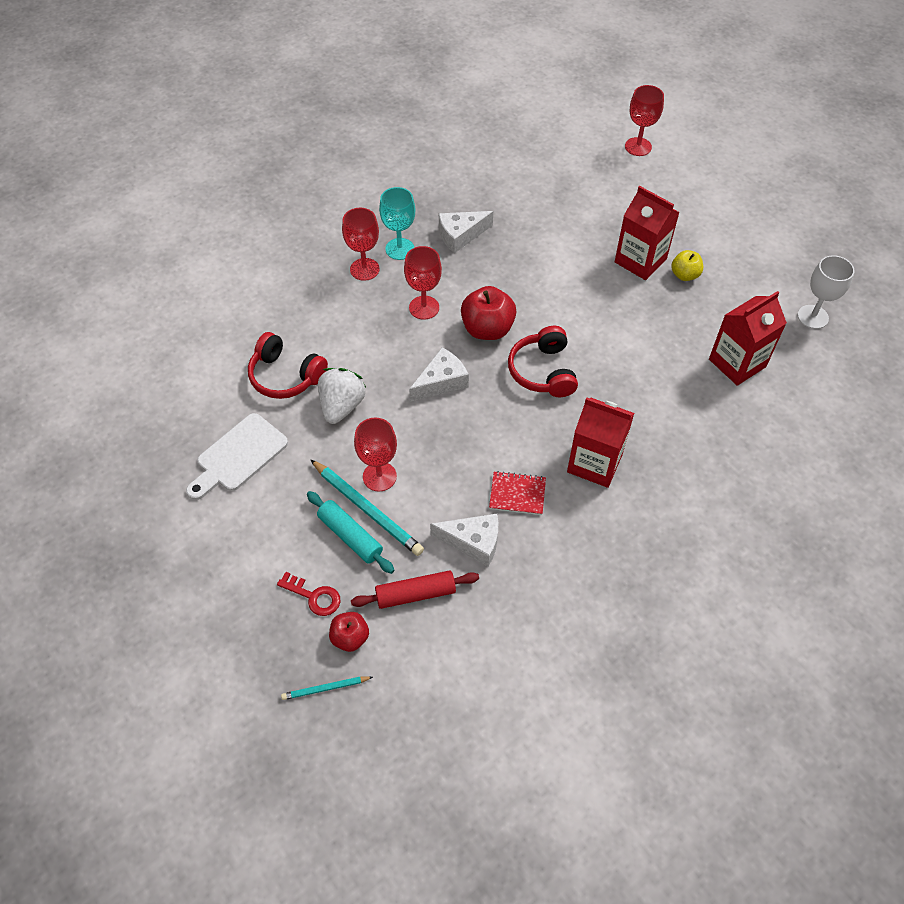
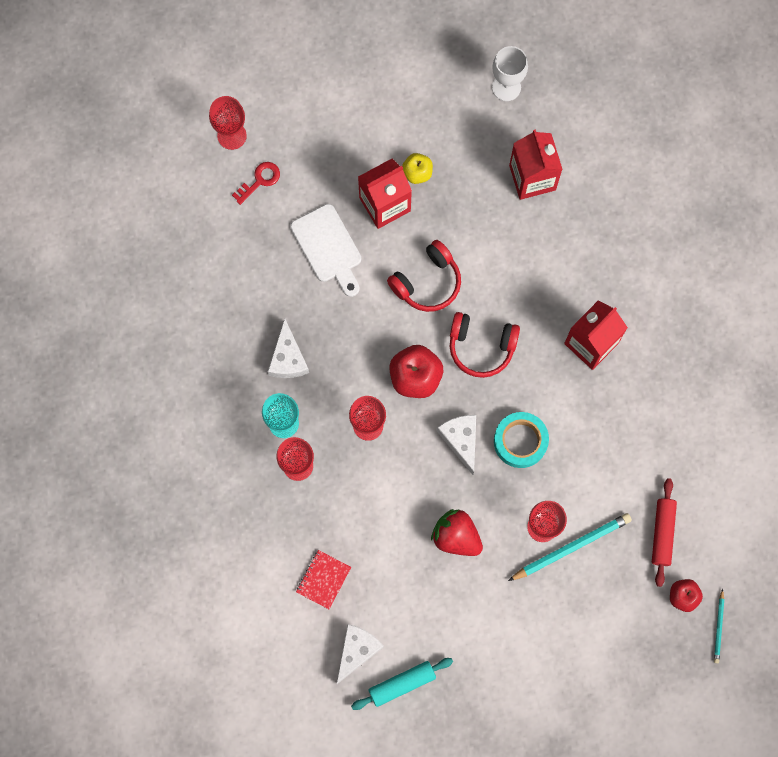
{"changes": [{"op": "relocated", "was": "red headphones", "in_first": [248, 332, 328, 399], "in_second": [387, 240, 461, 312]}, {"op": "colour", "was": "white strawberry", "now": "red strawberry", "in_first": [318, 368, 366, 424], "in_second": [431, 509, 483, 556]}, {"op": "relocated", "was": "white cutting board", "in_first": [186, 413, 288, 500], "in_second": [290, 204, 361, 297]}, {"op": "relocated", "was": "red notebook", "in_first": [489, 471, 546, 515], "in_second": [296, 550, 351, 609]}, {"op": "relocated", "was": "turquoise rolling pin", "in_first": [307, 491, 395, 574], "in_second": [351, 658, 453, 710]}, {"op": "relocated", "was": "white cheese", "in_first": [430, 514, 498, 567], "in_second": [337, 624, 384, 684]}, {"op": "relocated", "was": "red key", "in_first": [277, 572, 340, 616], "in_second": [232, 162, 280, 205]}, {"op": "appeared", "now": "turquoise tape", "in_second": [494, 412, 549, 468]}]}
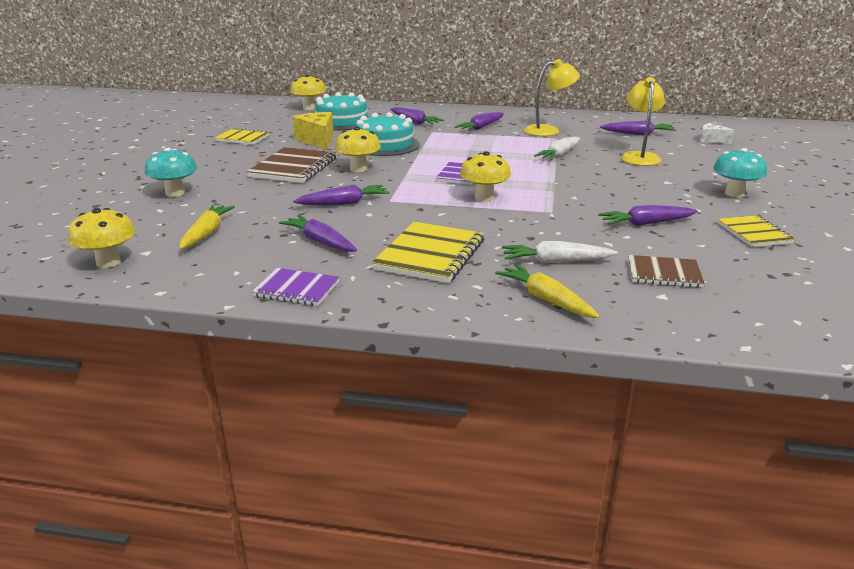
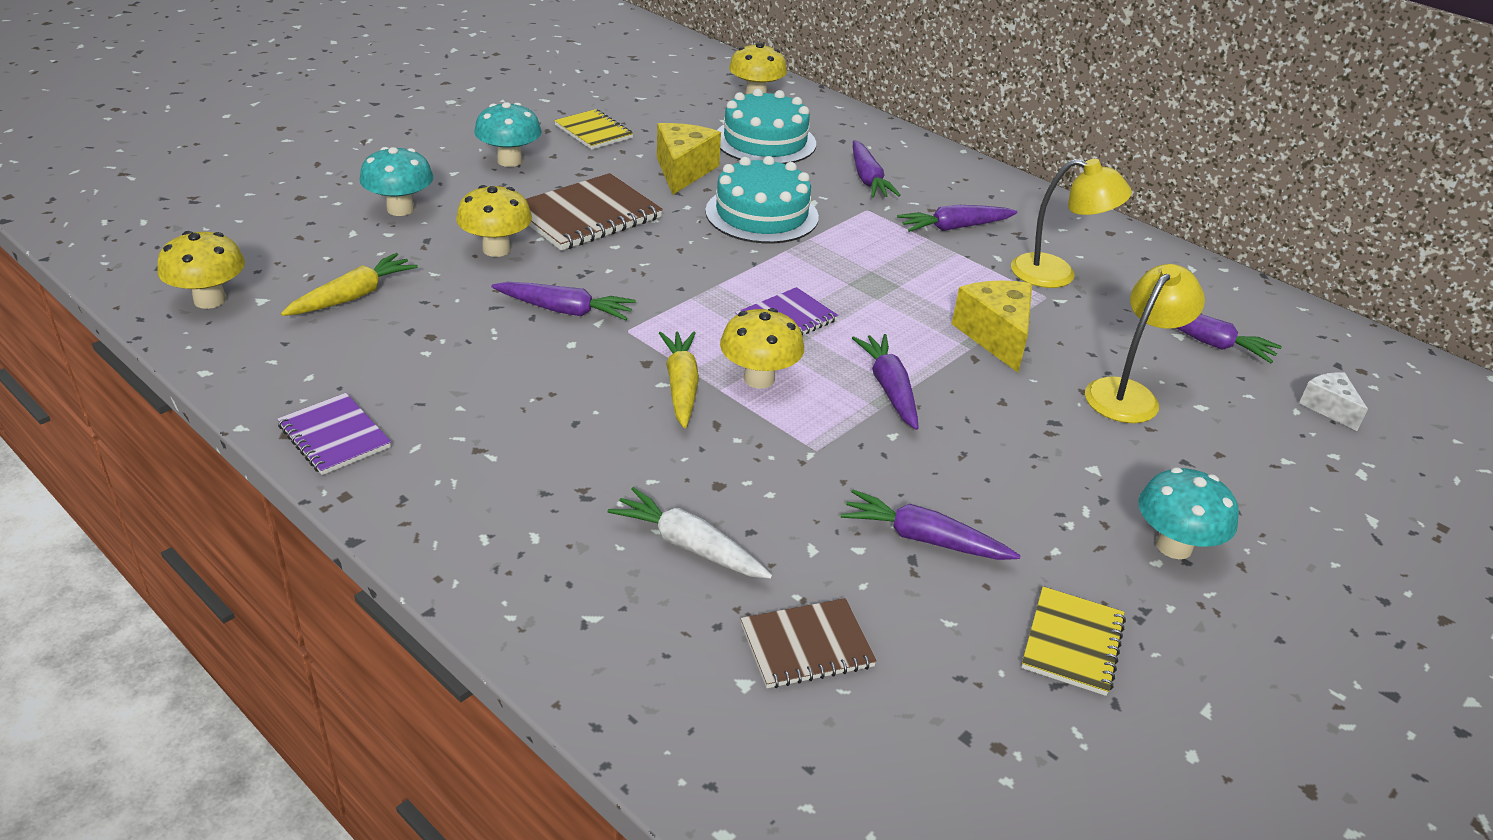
{"changes": [{"op": "relocated", "was": "yellow mushroom", "in_first": [335, 127, 381, 172], "in_second": [456, 185, 532, 257]}, {"op": "exchanged", "was": "white carrot", "now": "yellow cheese", "in_first": [534, 137, 580, 160], "in_second": [952, 280, 1032, 372]}, {"op": "relocated", "was": "purple carrot", "in_first": [279, 215, 357, 252], "in_second": [852, 334, 919, 430]}, {"op": "missing", "was": "yellow notebook", "in_first": [372, 222, 484, 283]}, {"op": "spun", "was": "brown notebook", "in_first": [628, 255, 705, 288], "in_second": [740, 598, 877, 688], "clockwise": -60}, {"op": "relocated", "was": "yellow carrot", "in_first": [495, 264, 600, 318], "in_second": [659, 332, 699, 428]}, {"op": "appeared", "now": "turquoise mushroom", "in_second": [474, 102, 542, 167]}]}
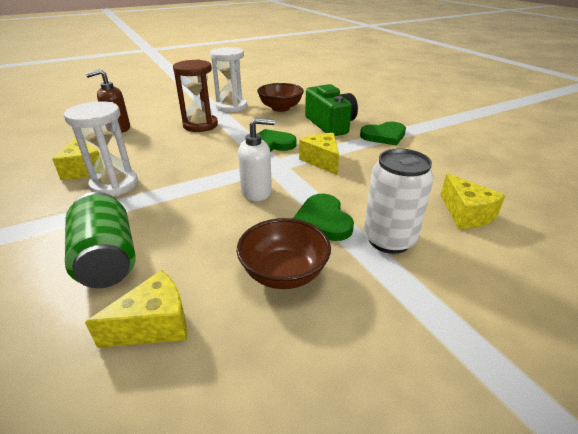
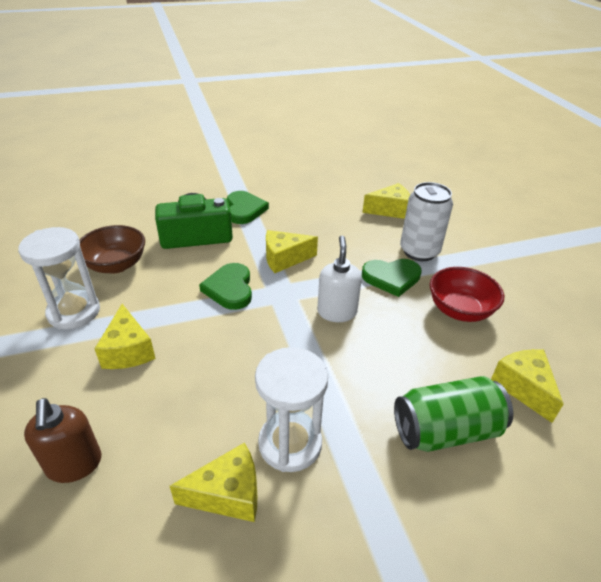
{"changes": [{"op": "exchanged", "was": "brown hourglass", "now": "yellow cheese", "in_first": [173, 60, 218, 132], "in_second": [95, 304, 156, 369]}, {"op": "colour", "was": "brown bowl", "now": "red bowl", "in_first": [237, 218, 331, 289], "in_second": [430, 267, 504, 322]}]}
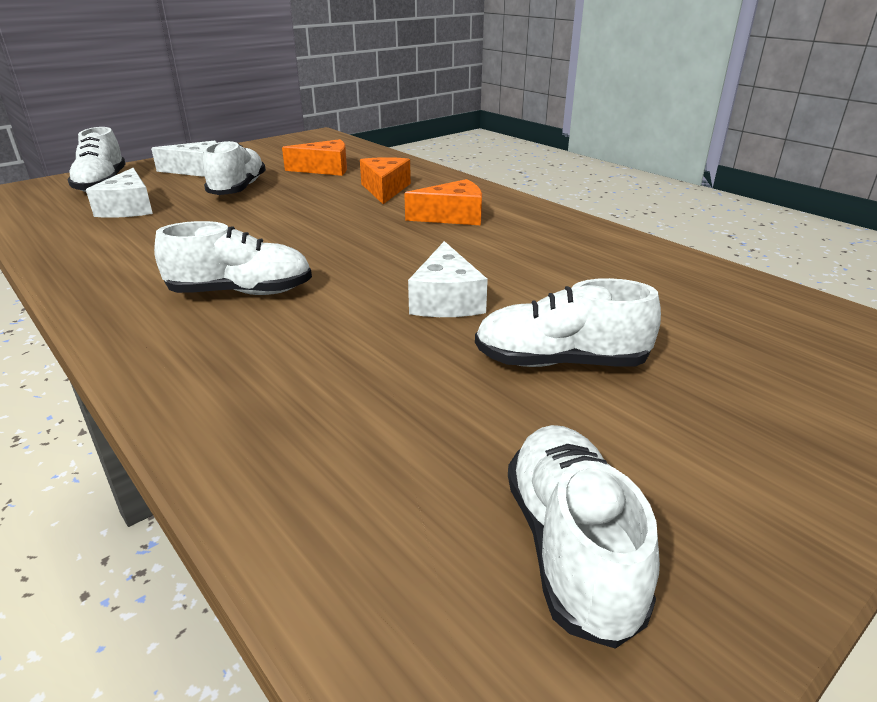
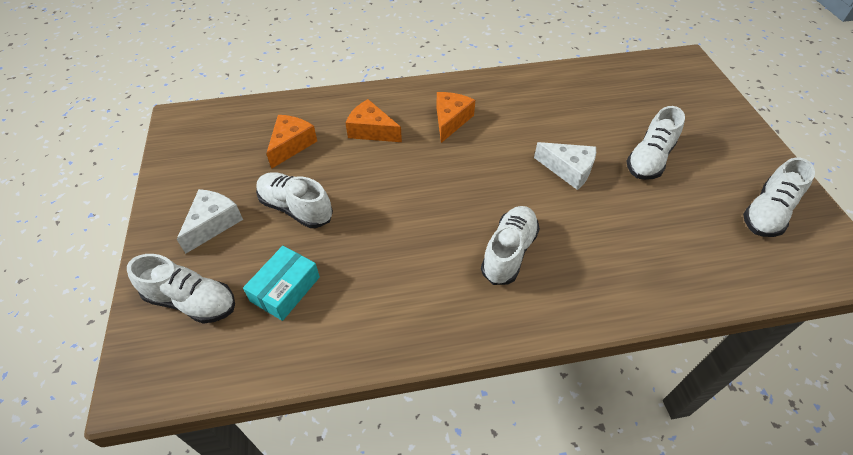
{"changes": [{"op": "exchanged", "was": "white cheese", "now": "turquoise box", "in_first": [86, 168, 153, 218], "in_second": [243, 246, 320, 321]}, {"op": "spun", "was": "white shoe", "in_first": [508, 425, 660, 649], "in_second": [743, 157, 815, 237], "clockwise": -75}]}
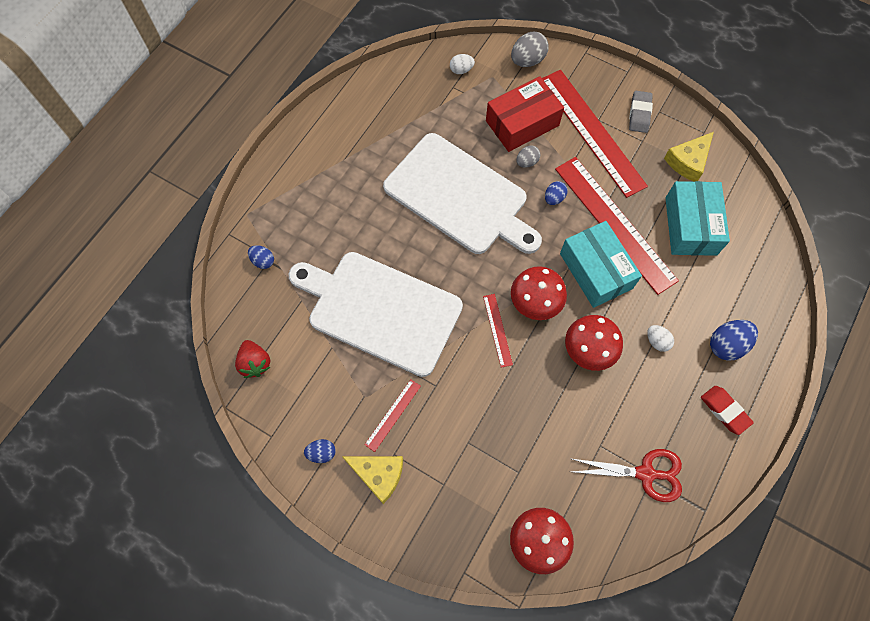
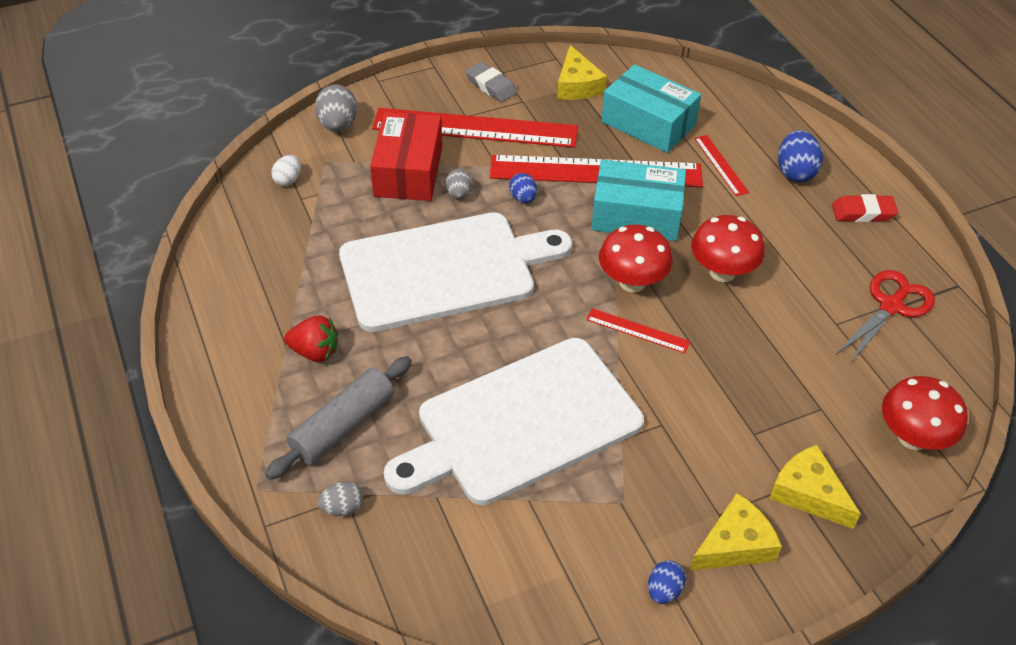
{"changes": [{"op": "colour", "was": "blue egg", "now": "grey egg", "in_first": [248, 245, 274, 269], "in_second": [318, 481, 363, 516]}, {"op": "missing", "was": "white egg", "in_first": [647, 325, 674, 352]}, {"op": "relocated", "was": "red strawberry", "in_first": [235, 340, 270, 378], "in_second": [284, 316, 338, 362]}, {"op": "relocated", "was": "red ruler", "in_first": [364, 380, 421, 452], "in_second": [694, 135, 749, 196]}, {"op": "appeared", "now": "grey rolling pin", "in_second": [265, 356, 412, 480]}, {"op": "appeared", "now": "yellow cheese", "in_second": [769, 445, 861, 529]}]}
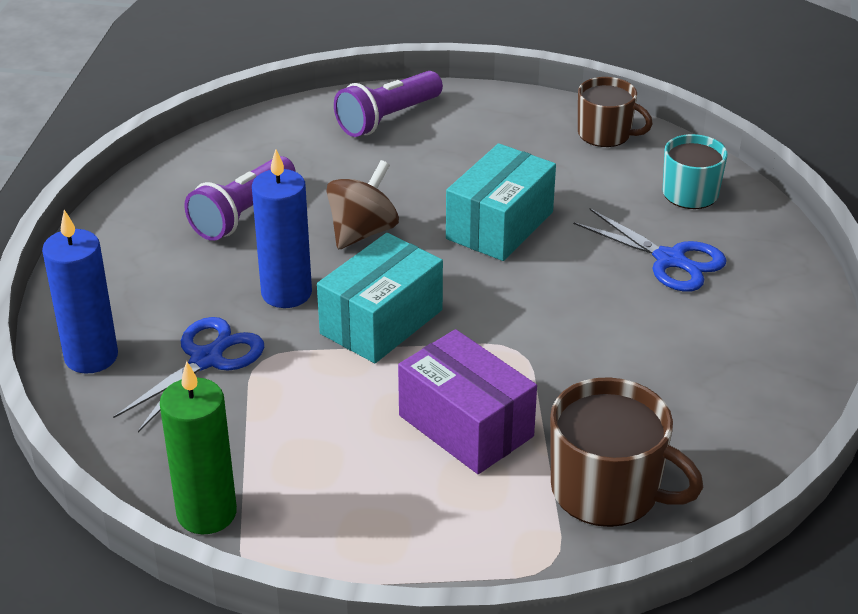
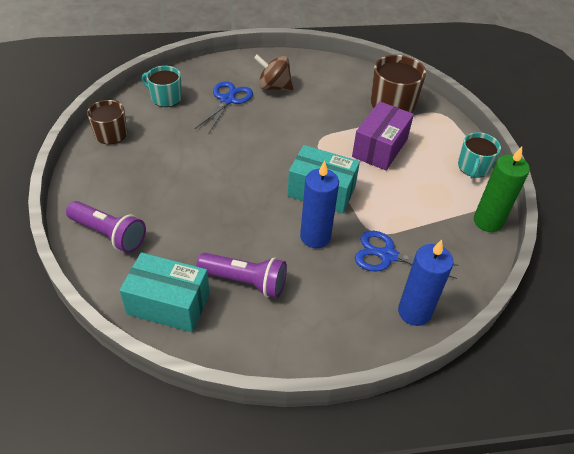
{"changes": [{"op": "relocated", "was": "turquoise box", "in_first": [446, 143, 556, 261], "in_second": [119, 252, 210, 332]}, {"op": "relocated", "was": "brown spinning top", "in_first": [326, 160, 399, 249], "in_second": [254, 55, 294, 91]}, {"op": "appeared", "now": "turquoise mug", "in_second": [458, 132, 501, 178]}]}
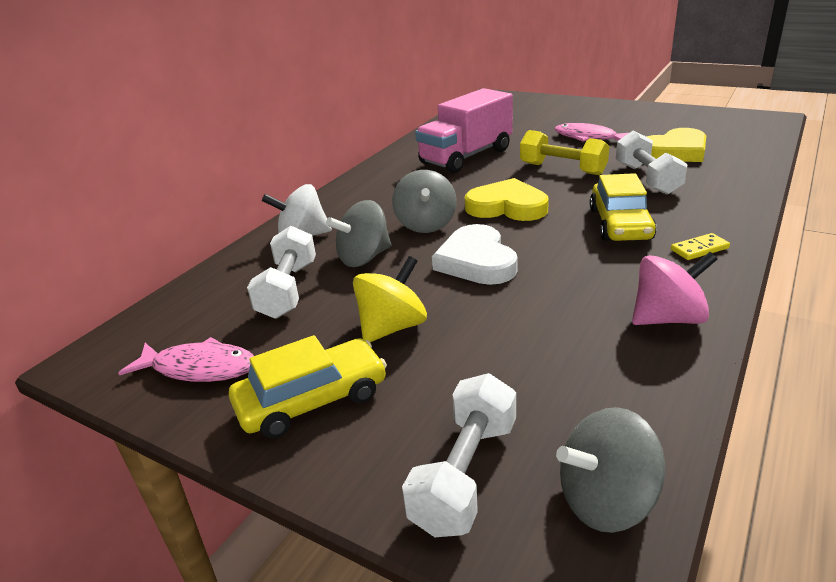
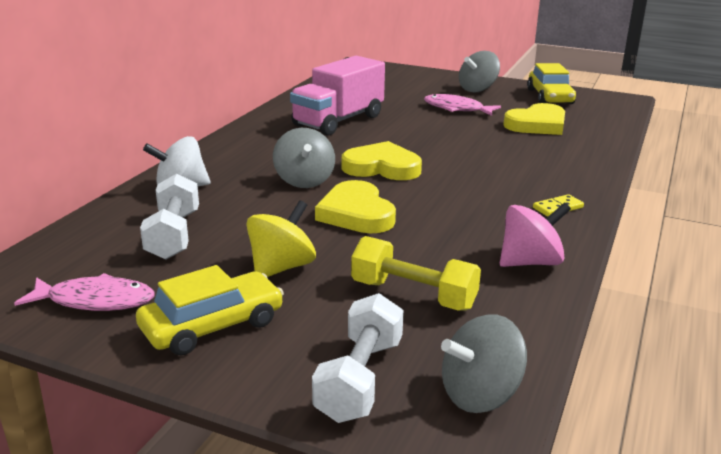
{"changes": [{"op": "relocated", "was": "yellow dumbbell", "in_first": [520, 130, 609, 175], "in_second": [351, 236, 481, 311]}, {"op": "missing", "was": "white dumbbell", "in_first": [616, 130, 688, 195]}, {"op": "relocated", "was": "yellow car", "in_first": [590, 173, 657, 241], "in_second": [527, 63, 576, 104]}, {"op": "relocated", "was": "grey spinning top", "in_first": [326, 200, 392, 267], "in_second": [459, 51, 500, 93]}, {"op": "colour", "was": "white heart", "now": "yellow heart", "in_first": [432, 224, 518, 285], "in_second": [315, 180, 396, 234]}]}
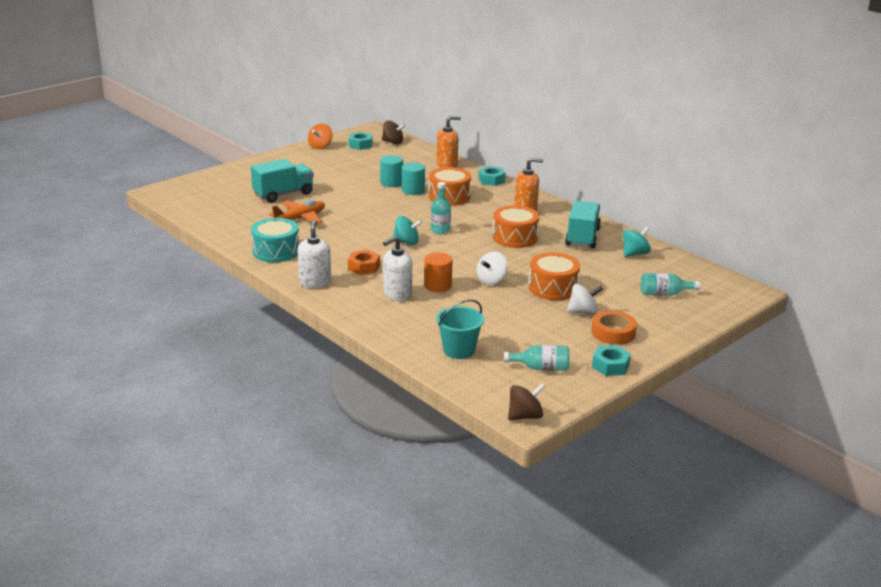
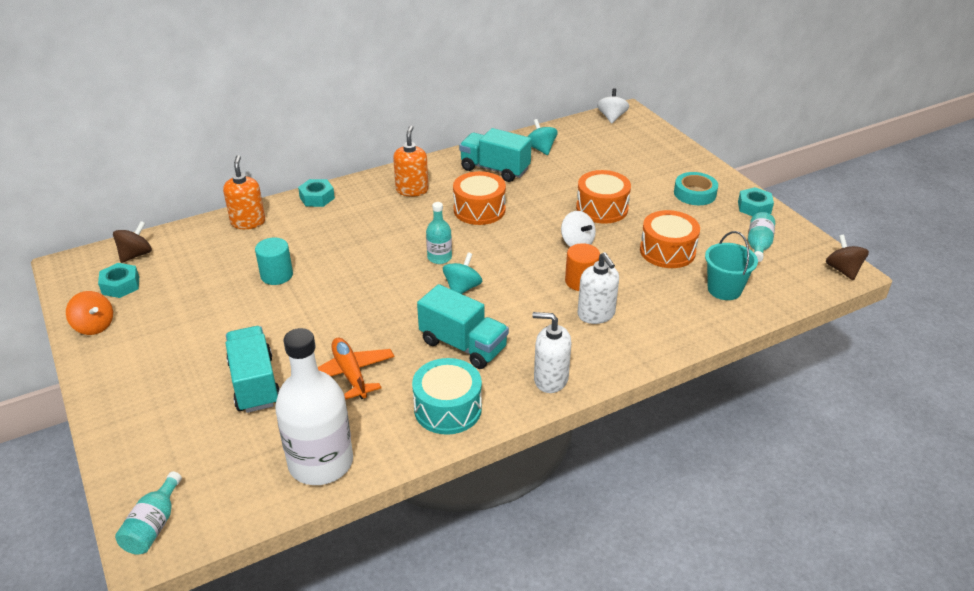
{"changes": [{"op": "missing", "was": "turquoise cylinder", "in_first": [402, 162, 425, 195]}, {"op": "relocated", "was": "orange drum", "in_first": [429, 167, 471, 206], "in_second": [640, 210, 700, 268]}, {"op": "missing", "was": "orange nut", "in_first": [348, 250, 380, 275]}, {"op": "relocated", "was": "turquoise bottle", "in_first": [641, 273, 700, 296], "in_second": [115, 471, 182, 555]}, {"op": "relocated", "was": "white spinning top", "in_first": [567, 284, 603, 315], "in_second": [597, 88, 629, 124]}, {"op": "colour", "was": "orange tape", "now": "turquoise tape", "in_first": [591, 311, 637, 345], "in_second": [674, 172, 718, 205]}, {"op": "appeared", "now": "turquoise truck", "in_second": [417, 284, 509, 369]}, {"op": "appeared", "now": "white bottle", "in_second": [275, 328, 353, 485]}]}
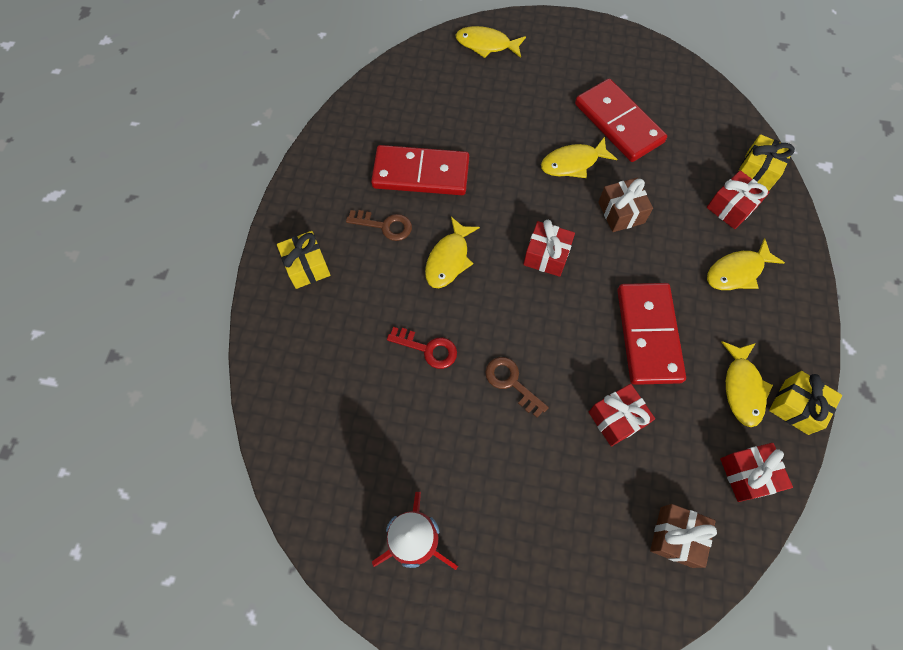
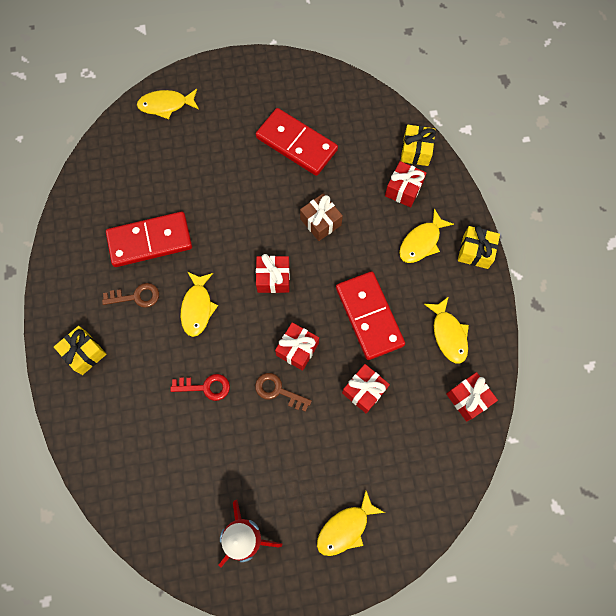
{"changes": [{"op": "relocated", "was": "yellow fish", "in_first": [541, 136, 617, 178], "in_second": [317, 491, 385, 556]}, {"op": "relocated", "was": "yellow gift", "in_first": [769, 371, 842, 435], "in_second": [458, 225, 500, 269]}, {"op": "missing", "was": "brown gift", "in_first": [650, 504, 717, 568]}, {"op": "appeared", "now": "red gift", "in_second": [275, 322, 319, 371]}]}
